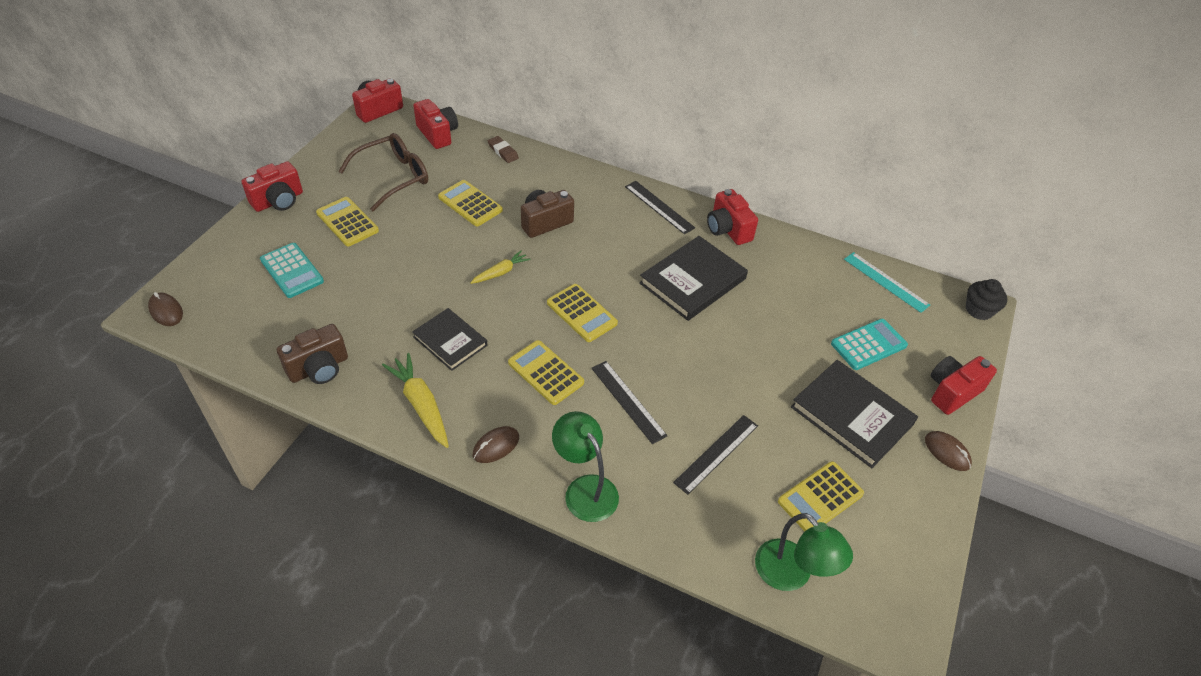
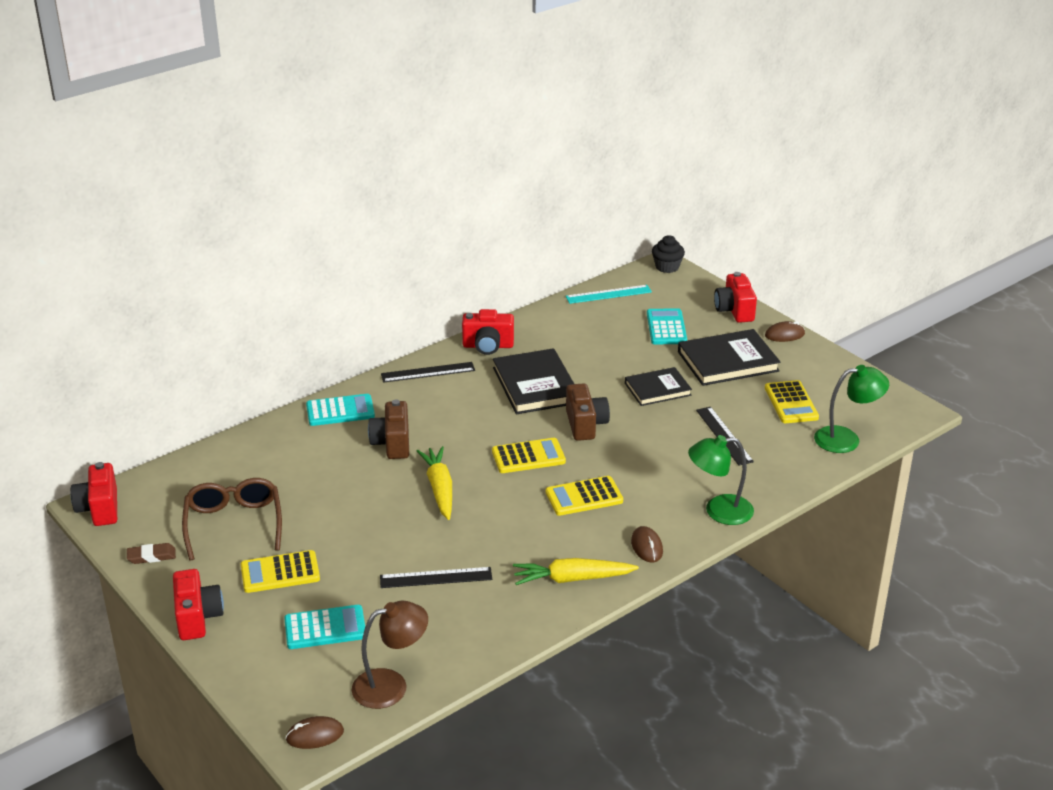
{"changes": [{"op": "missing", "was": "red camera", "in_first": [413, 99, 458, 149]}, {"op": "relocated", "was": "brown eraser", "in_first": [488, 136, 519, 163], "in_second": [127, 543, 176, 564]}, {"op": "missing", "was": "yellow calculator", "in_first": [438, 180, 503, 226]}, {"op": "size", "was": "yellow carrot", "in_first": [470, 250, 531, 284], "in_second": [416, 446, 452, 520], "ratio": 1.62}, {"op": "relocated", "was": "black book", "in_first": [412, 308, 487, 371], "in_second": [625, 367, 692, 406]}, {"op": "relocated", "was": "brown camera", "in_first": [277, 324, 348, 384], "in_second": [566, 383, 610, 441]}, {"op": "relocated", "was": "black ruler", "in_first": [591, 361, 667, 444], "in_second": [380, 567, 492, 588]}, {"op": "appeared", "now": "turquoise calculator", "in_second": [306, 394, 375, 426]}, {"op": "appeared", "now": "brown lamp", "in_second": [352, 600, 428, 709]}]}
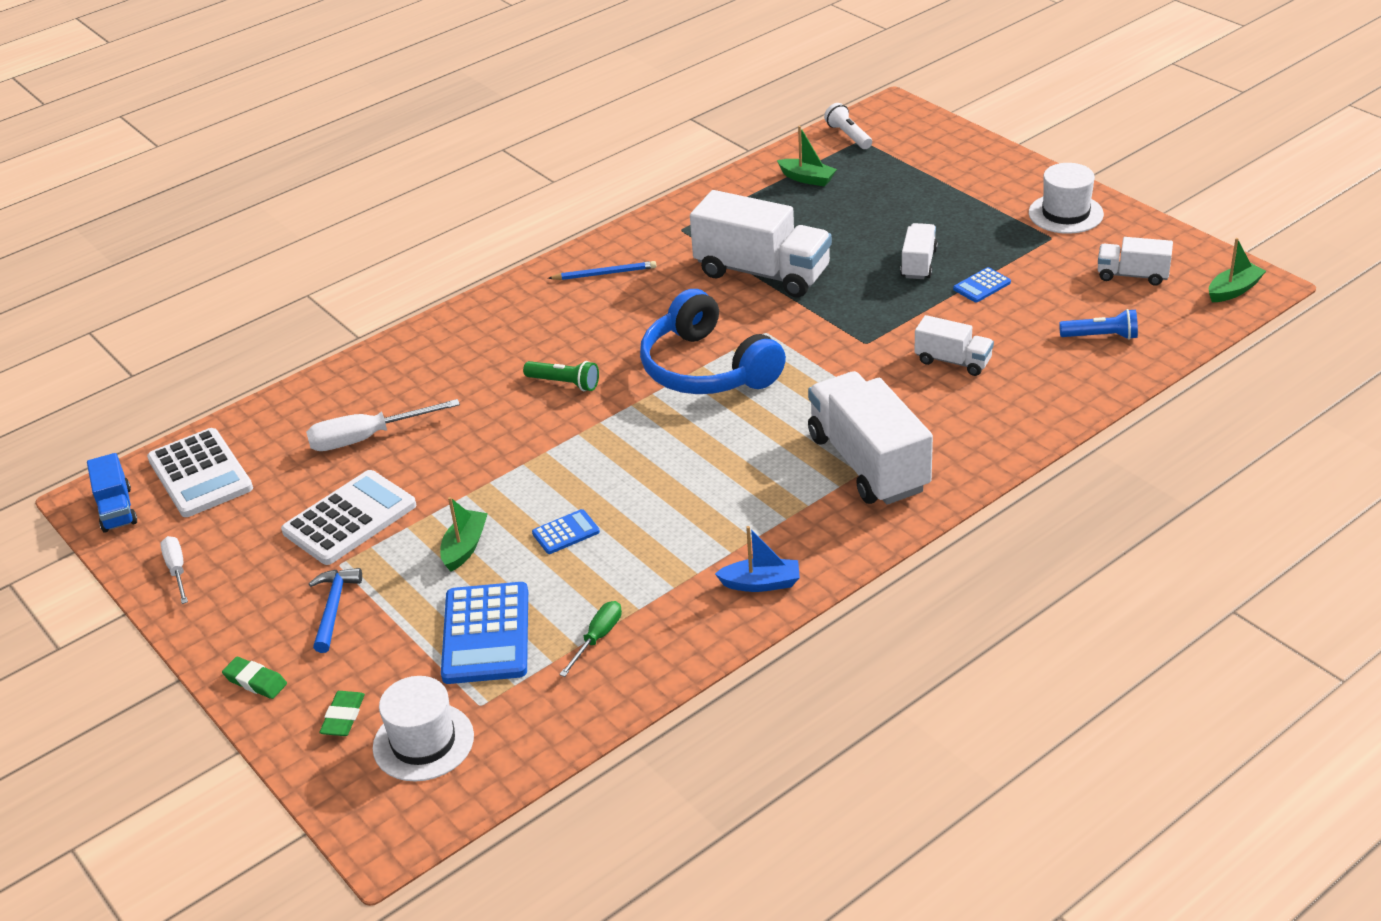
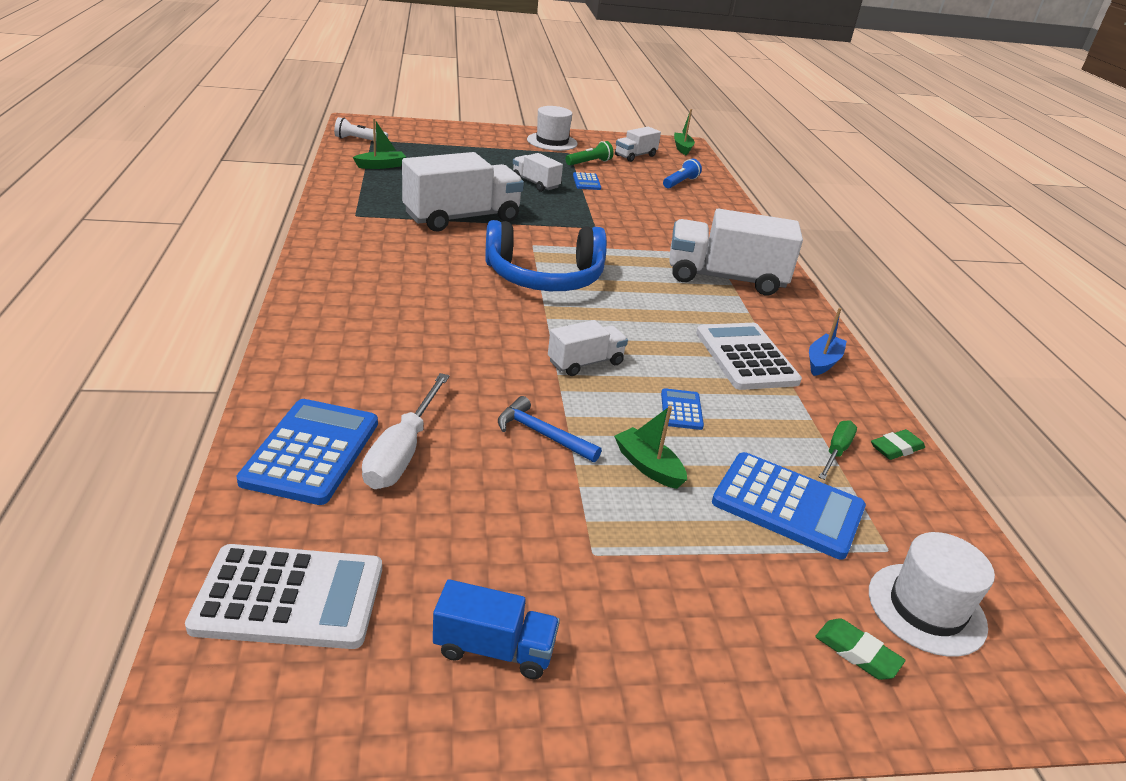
{"changes": [{"op": "missing", "was": "blue pencil", "in_first": [548, 261, 656, 280]}, {"op": "relocated", "was": "white truck", "in_first": [914, 315, 994, 376], "in_second": [548, 320, 628, 376]}, {"op": "relocated", "was": "green flashlight", "in_first": [523, 361, 599, 391], "in_second": [566, 141, 614, 166]}, {"op": "relocated", "was": "blue truck", "in_first": [87, 453, 137, 533], "in_second": [433, 579, 560, 679]}, {"op": "relocated", "was": "white calculator", "in_first": [281, 470, 416, 565], "in_second": [696, 323, 802, 390]}, {"op": "missing", "was": "white screwdriver", "in_first": [160, 536, 188, 604]}, {"op": "relocated", "was": "blue hammer", "in_first": [309, 568, 362, 653], "in_second": [498, 396, 602, 462]}, {"op": "spun", "was": "green screwdriver", "in_first": [559, 601, 622, 677], "in_second": [819, 420, 857, 480], "clockwise": 60}, {"op": "relocated", "was": "green eraser", "in_first": [222, 657, 287, 699], "in_second": [871, 429, 925, 460]}, {"op": "appeared", "now": "blue calculator", "in_second": [236, 399, 378, 505]}]}
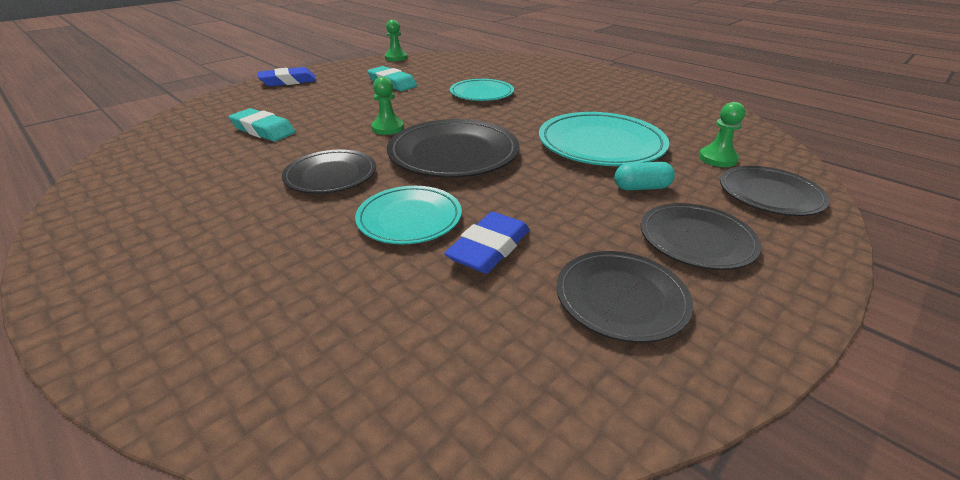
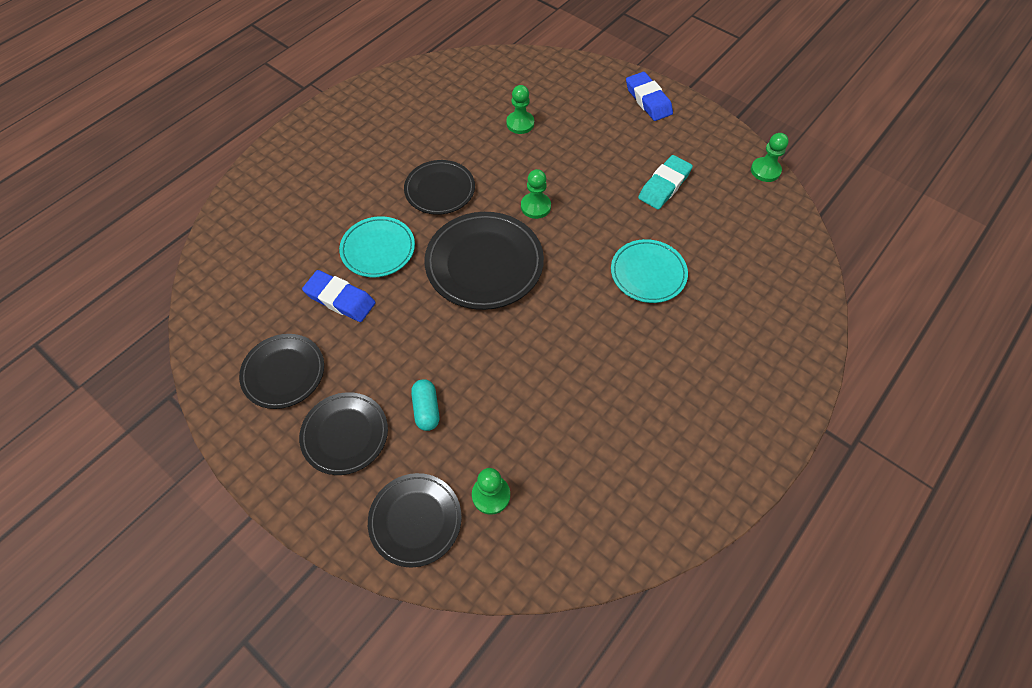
{"changes": [{"op": "exchanged", "was": "turquoise eraser", "now": "green pawn", "in_first": [229, 108, 296, 142], "in_second": [507, 85, 534, 134]}, {"op": "missing", "was": "turquoise plate", "in_first": [539, 112, 669, 166]}]}
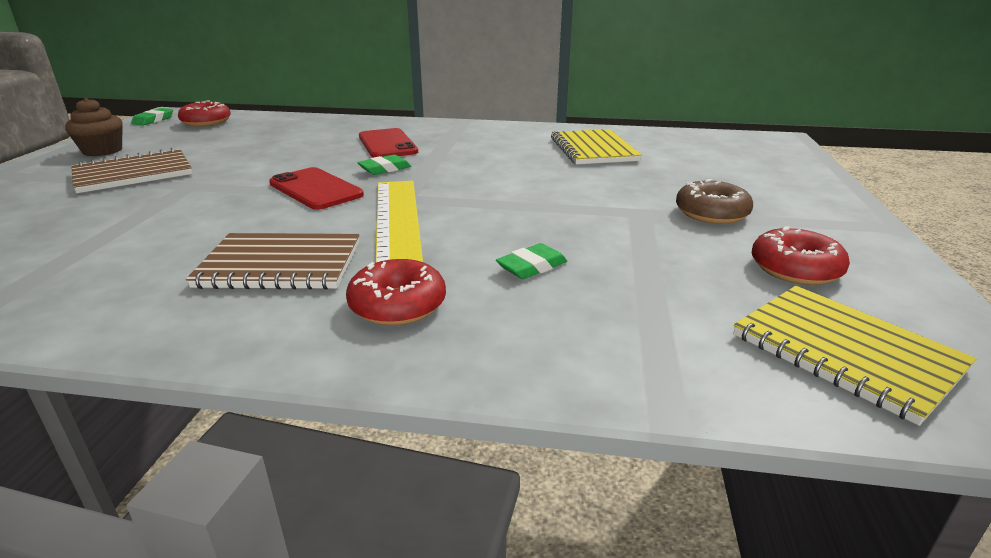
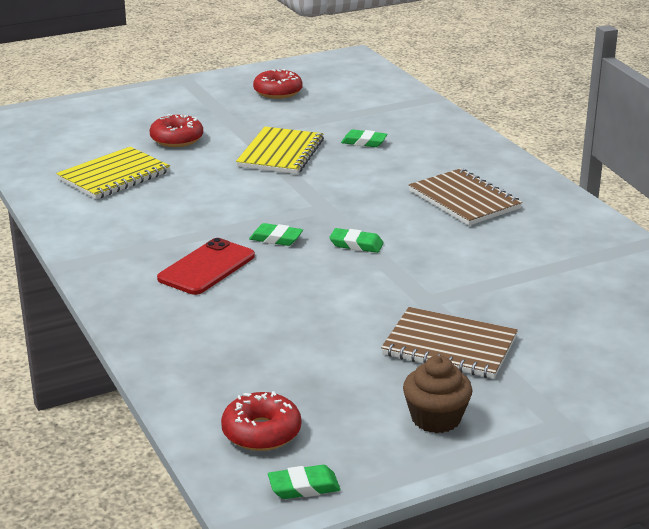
{"changes": [{"op": "exchanged", "was": "red phone", "now": "green eraser", "in_first": [269, 167, 364, 210], "in_second": [329, 228, 384, 253]}, {"op": "missing", "was": "brown donut", "in_first": [676, 179, 753, 224]}, {"op": "missing", "was": "yellow ruler", "in_first": [375, 181, 423, 263]}, {"op": "relocated", "was": "red donut", "in_first": [346, 259, 446, 326], "in_second": [150, 114, 203, 147]}, {"op": "relocated", "was": "yellow notebook", "in_first": [733, 286, 977, 426], "in_second": [236, 127, 324, 174]}]}
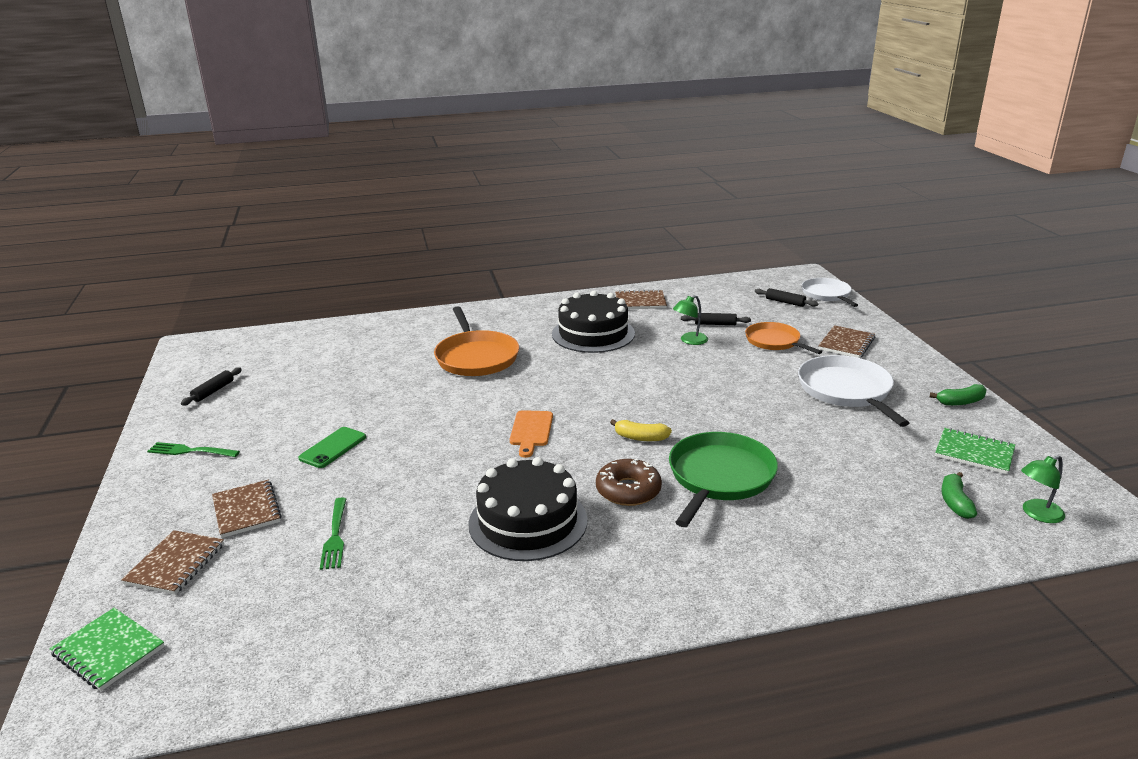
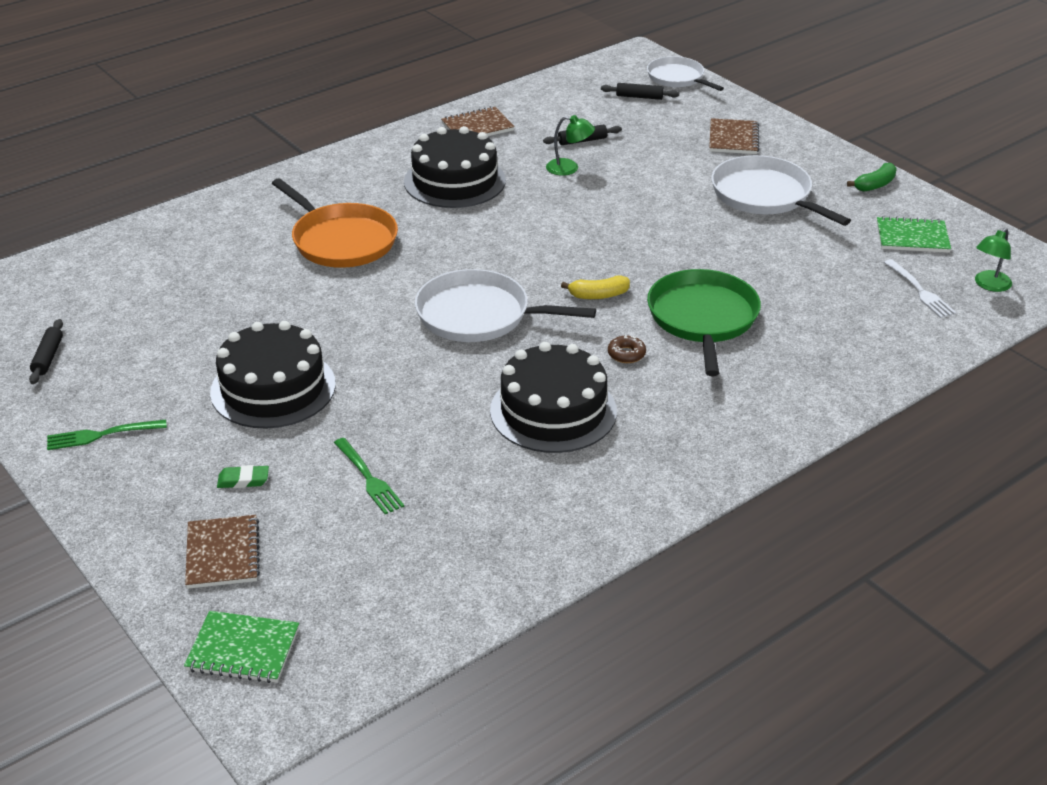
{"changes": [{"op": "spun", "was": "green lamp", "in_first": [673, 295, 708, 345], "in_second": [546, 115, 595, 176], "clockwise": -105}, {"op": "missing", "was": "orange pan", "in_first": [745, 322, 822, 354]}, {"op": "exchanged", "was": "orange cutting board", "now": "white pan", "in_first": [510, 410, 553, 458], "in_second": [415, 269, 596, 342]}, {"op": "exchanged", "was": "green phone", "now": "black cake", "in_first": [298, 427, 366, 468], "in_second": [210, 321, 336, 429]}, {"op": "size", "was": "brown donut", "in_first": [596, 459, 662, 506], "in_second": [608, 335, 646, 363], "ratio": 0.55}, {"op": "exchanged", "was": "green banana", "now": "white fork", "in_first": [941, 472, 977, 519], "in_second": [884, 259, 956, 318]}, {"op": "exchanged", "was": "brown notebook", "now": "green eraser", "in_first": [212, 480, 282, 538], "in_second": [217, 465, 269, 488]}]}
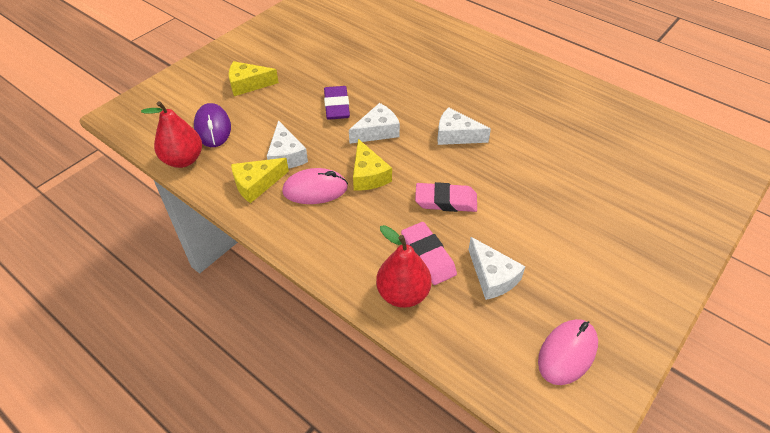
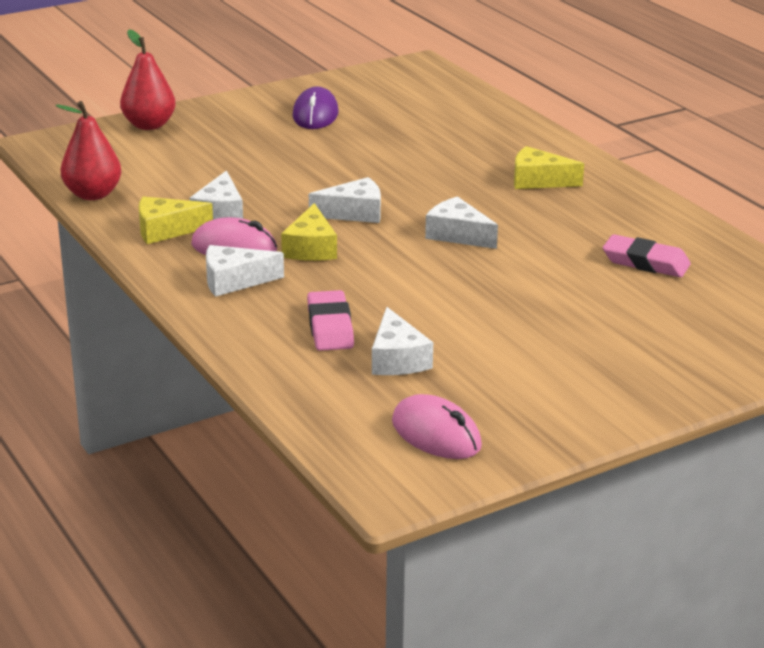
{"changes": [{"op": "relocated", "was": "yellow cheese", "in_first": [229, 61, 279, 96], "in_second": [514, 146, 584, 189]}, {"op": "missing", "was": "purple eraser", "in_first": [324, 86, 350, 120]}, {"op": "relocated", "was": "purple mouse", "in_first": [194, 103, 231, 147], "in_second": [292, 86, 339, 129]}, {"op": "relocated", "was": "pink eraser", "in_first": [415, 182, 477, 212], "in_second": [603, 234, 691, 277]}, {"op": "relocated", "was": "red pear", "in_first": [376, 225, 432, 308], "in_second": [120, 29, 176, 130]}, {"op": "spun", "was": "pink mouse", "in_first": [538, 319, 598, 385], "in_second": [392, 394, 482, 459], "clockwise": 75}, {"op": "appeared", "now": "white cheese", "in_second": [206, 245, 284, 297]}]}
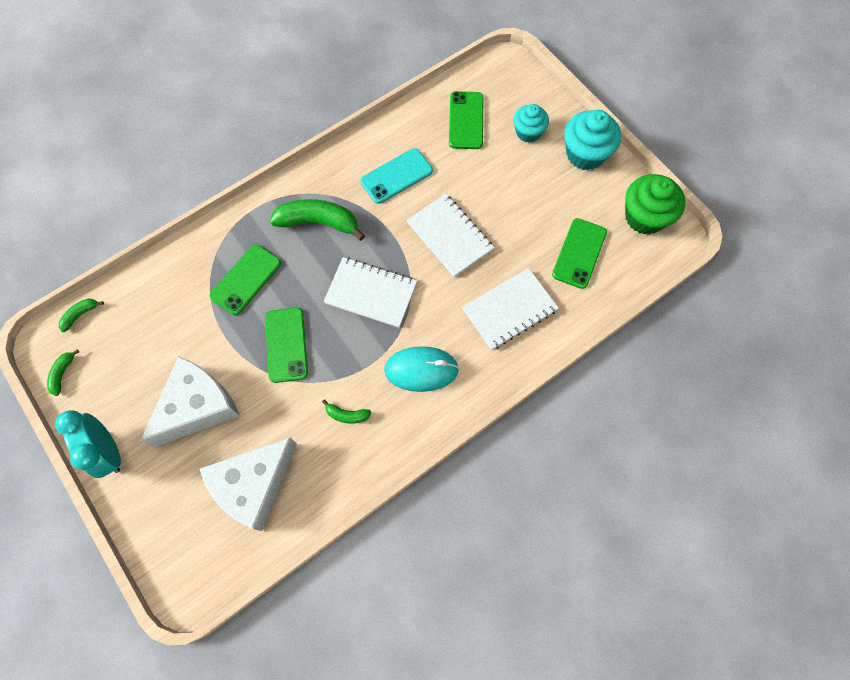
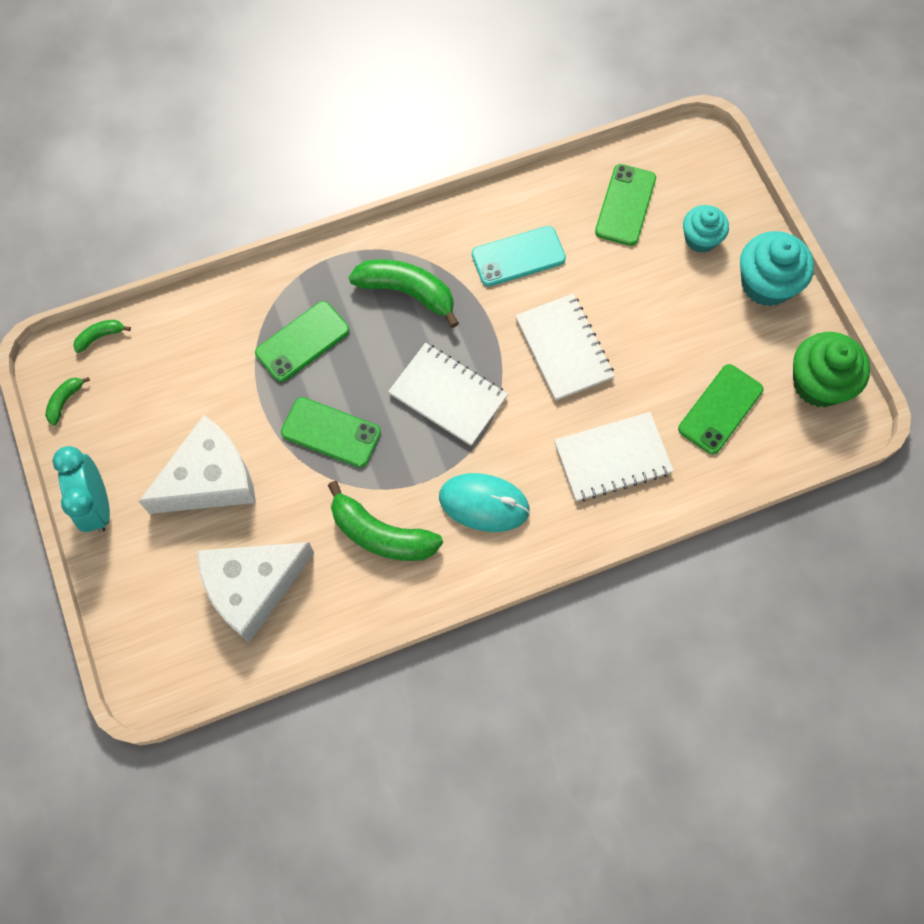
{"changes": [{"op": "spun", "was": "green phone", "in_first": [265, 307, 308, 383], "in_second": [281, 397, 381, 468], "clockwise": -75}, {"op": "size", "was": "green banana", "in_first": [322, 399, 371, 424], "in_second": [328, 481, 443, 561], "ratio": 2.08}]}
